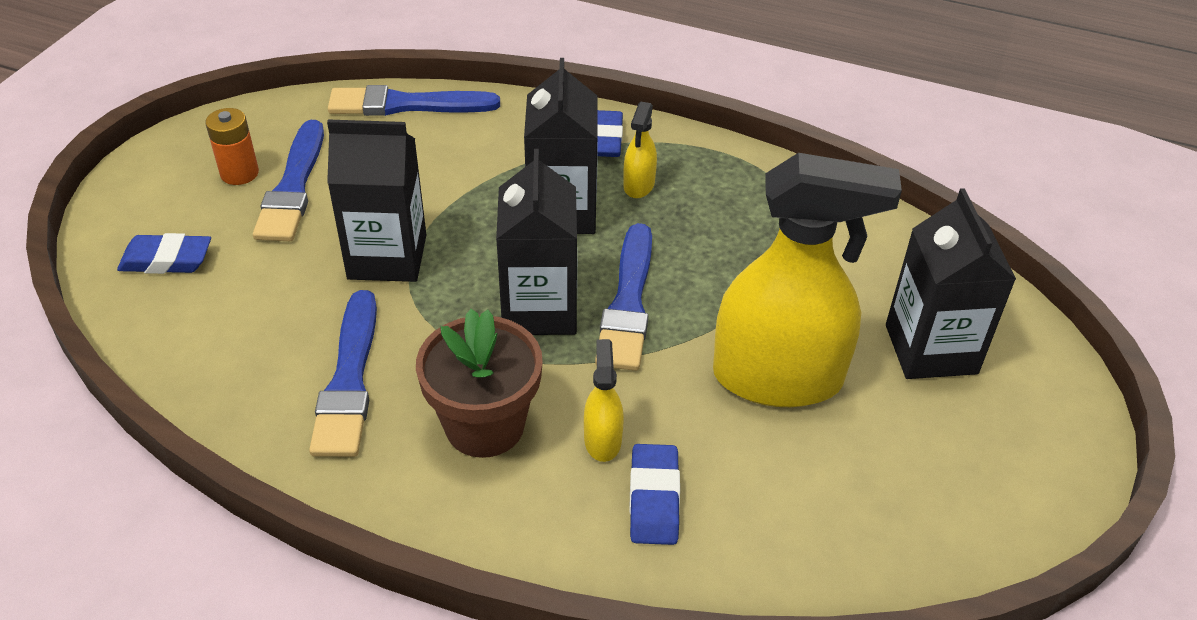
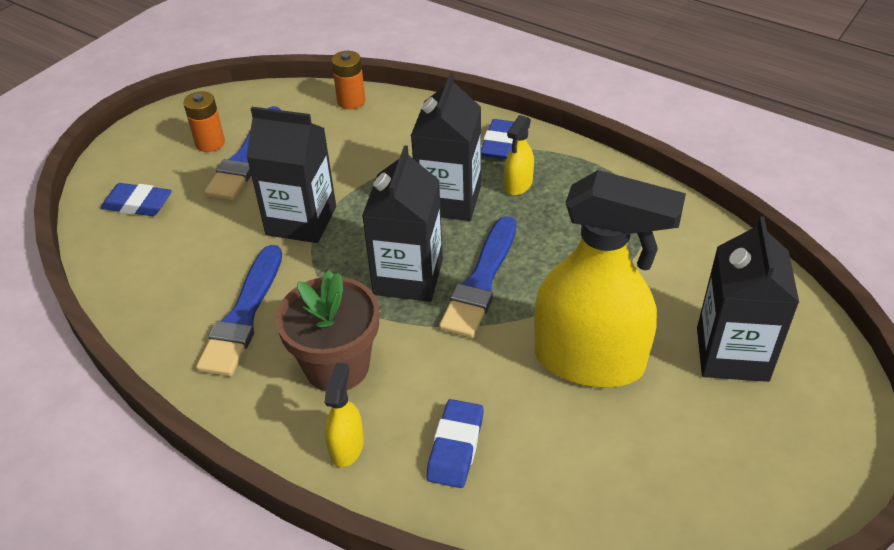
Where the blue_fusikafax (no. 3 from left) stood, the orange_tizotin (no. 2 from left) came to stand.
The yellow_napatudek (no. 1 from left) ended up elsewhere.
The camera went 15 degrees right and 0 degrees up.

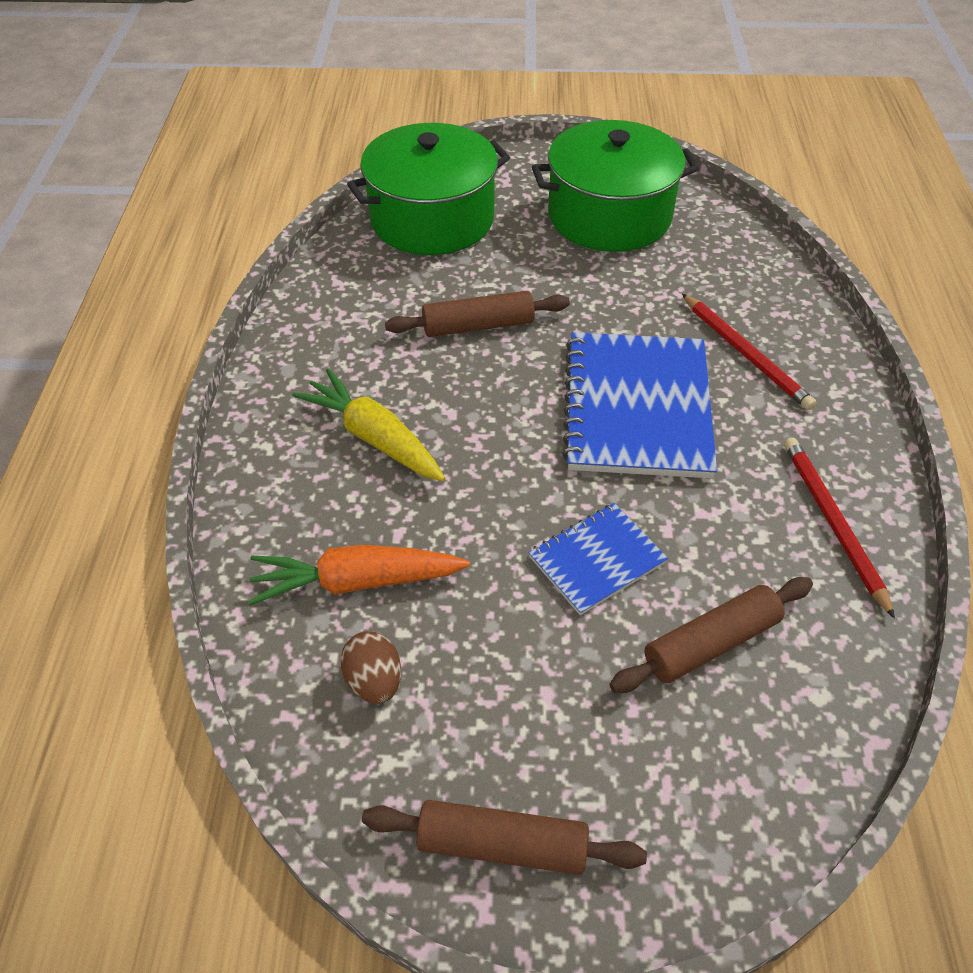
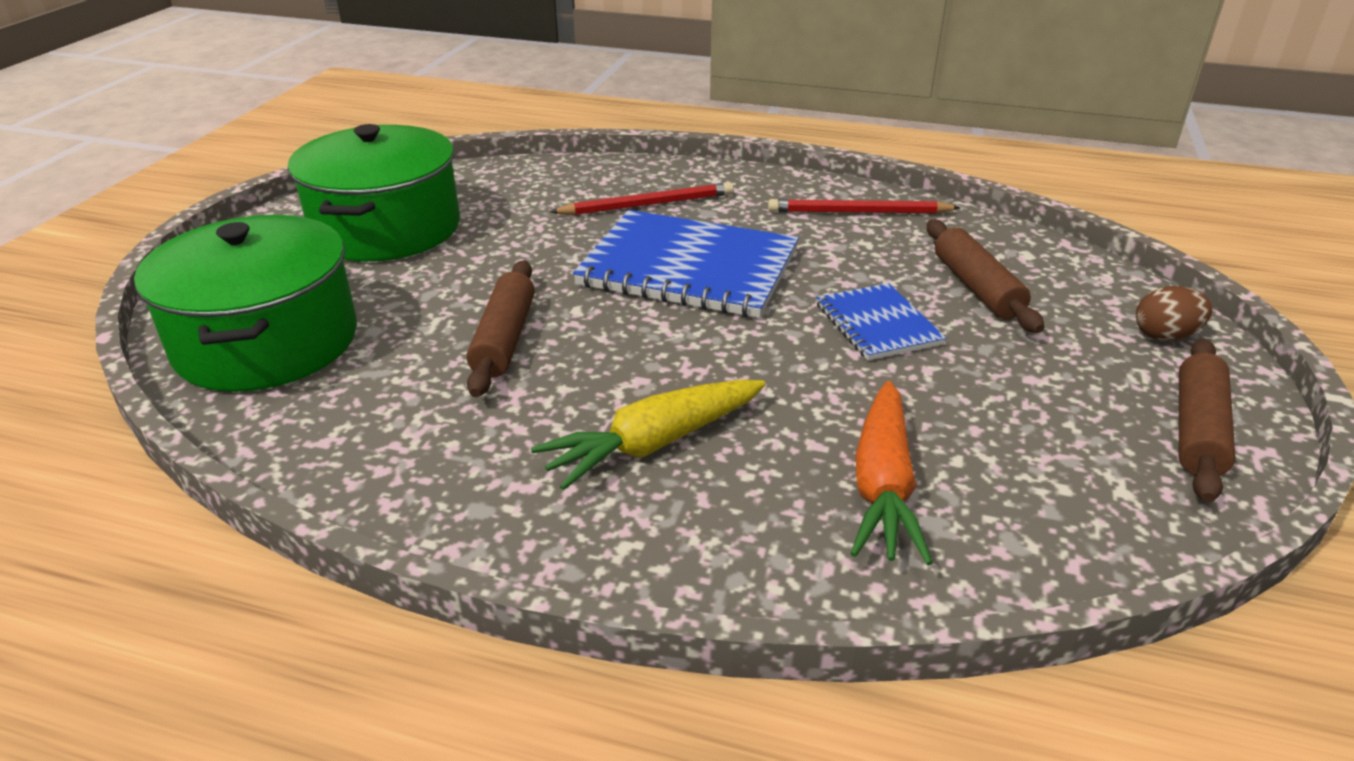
The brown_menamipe ended up elsewhere.
The camera went 75 degrees left and 15 degrees down.

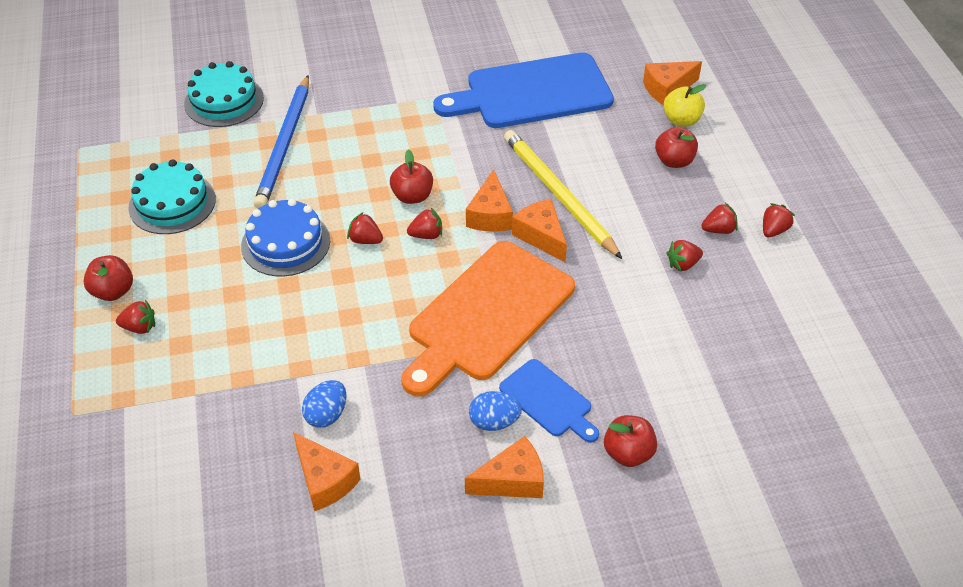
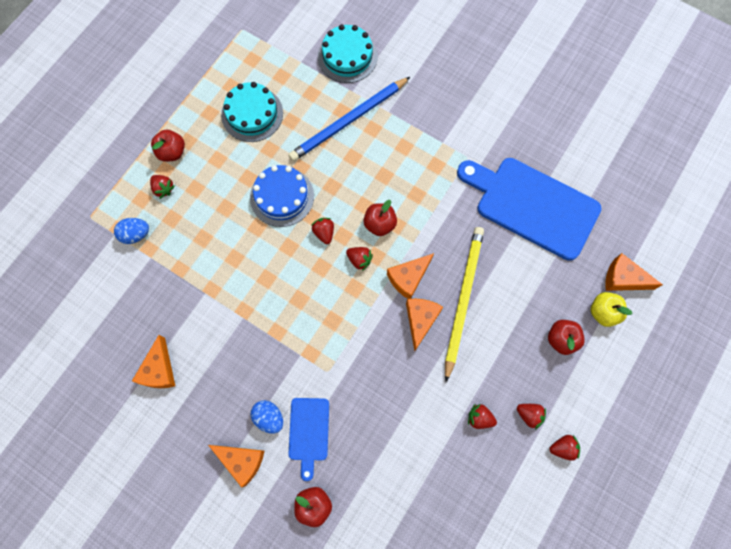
The second view lost the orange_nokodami.
The blue_menamipe (no. 1 from left) ended up elsewhere.
The camera went 45 degrees right and 25 degrees up.

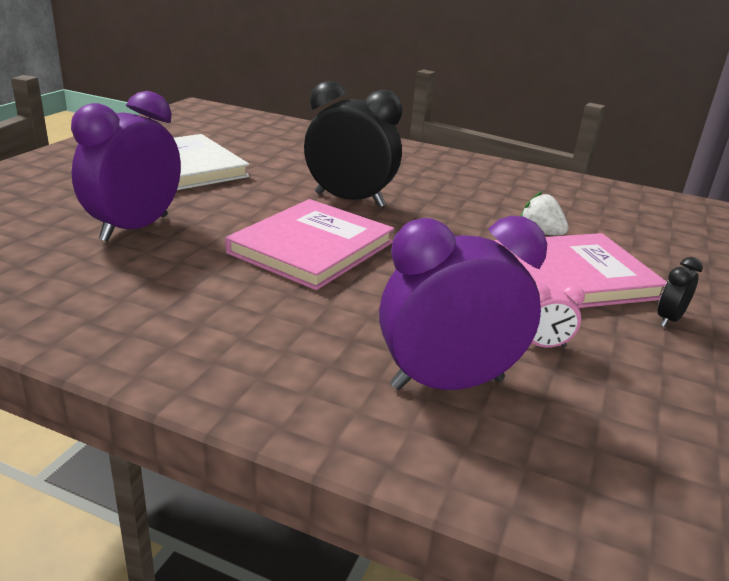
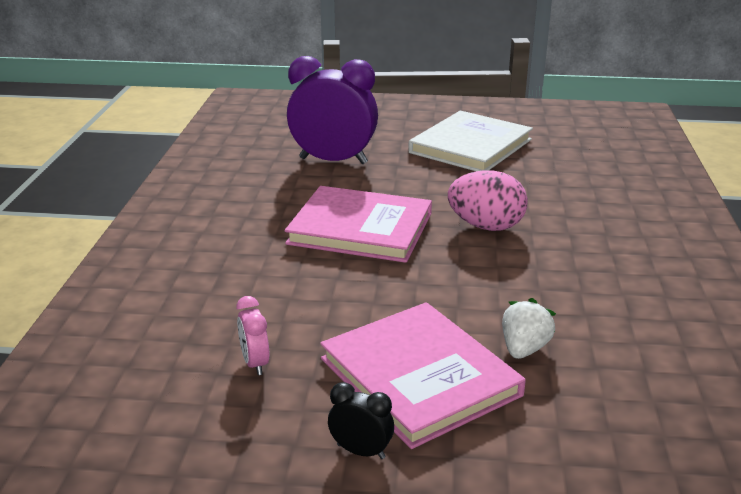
Where the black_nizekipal (no. 1 from left) stood, the pink_menamipe came to stand.
The second view lost the purple_nizekipal (no. 2 from left).
The camera went 75 degrees right and 0 degrees up.

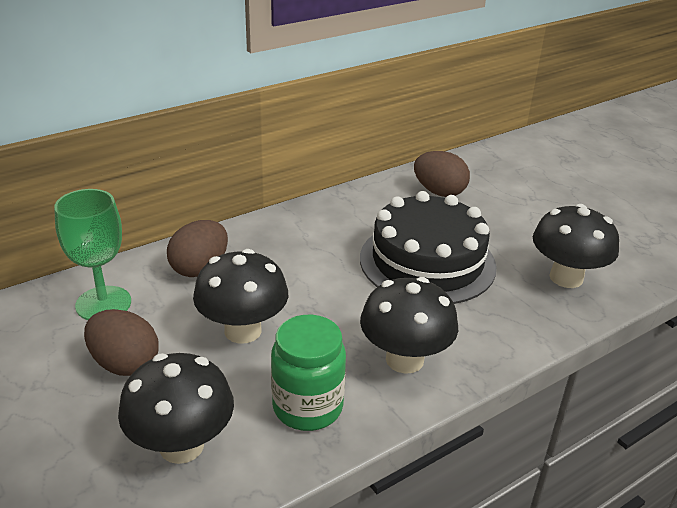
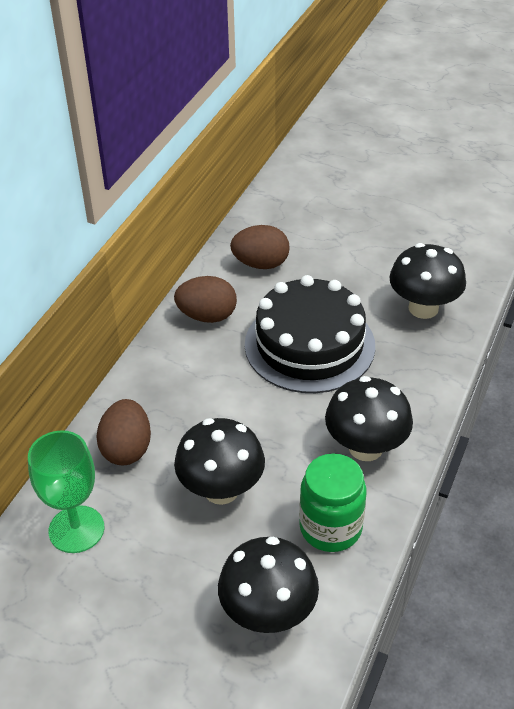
The brown_menamipe (no. 1 from left in the first image) ended up elsewhere.
The camera went 30 degrees left and 10 degrees up.

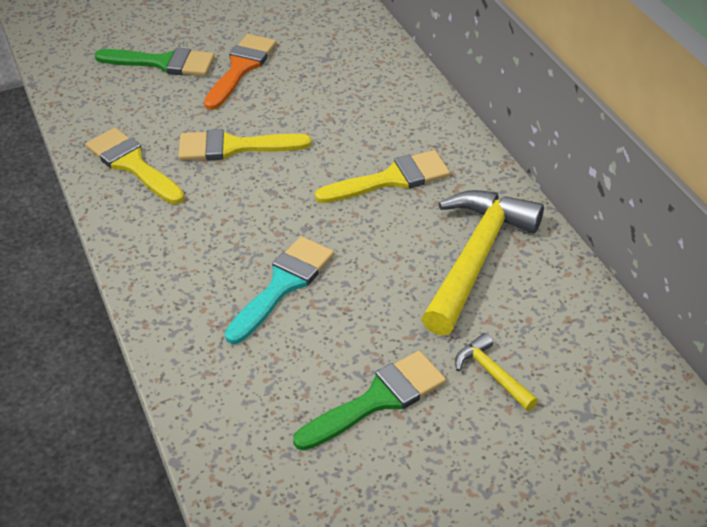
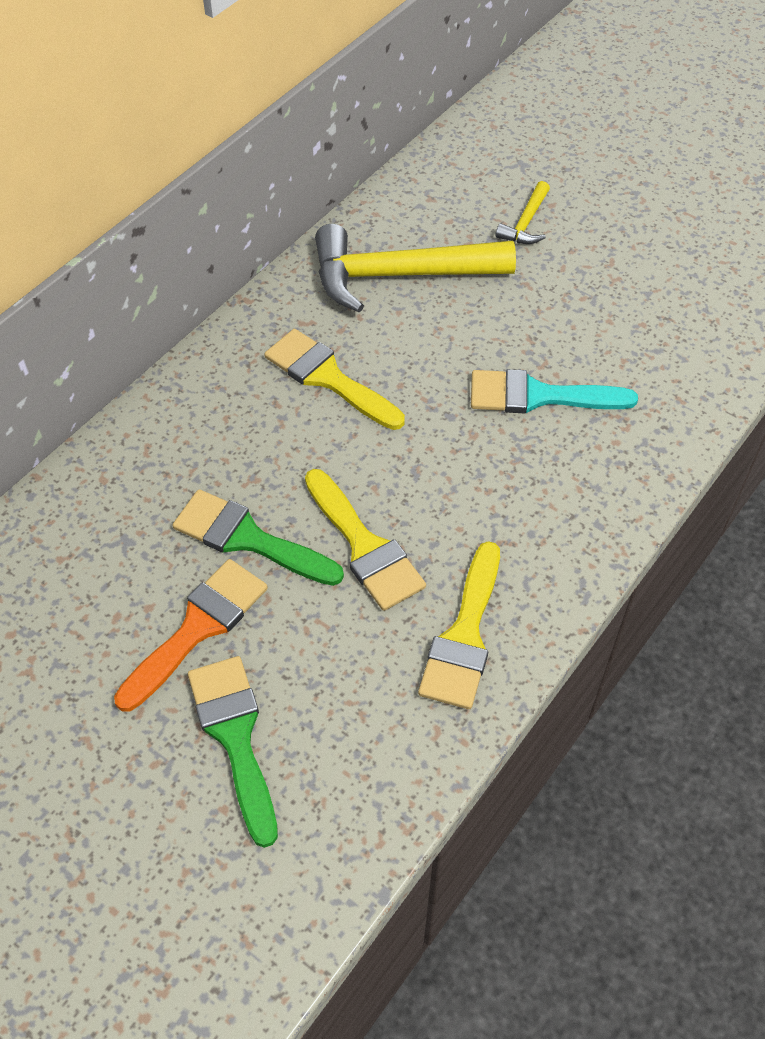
The orange_fusikafax ended up facing another way, 135 degrees clockwise from before.
The green_fusikafax (no. 2 from left) ended up elsewhere.
The camera went 120 degrees left and 10 degrees up.

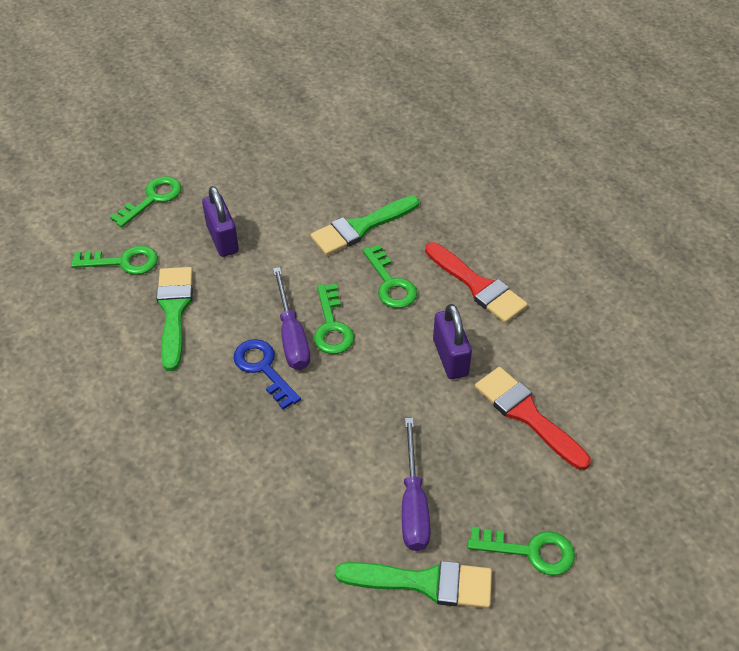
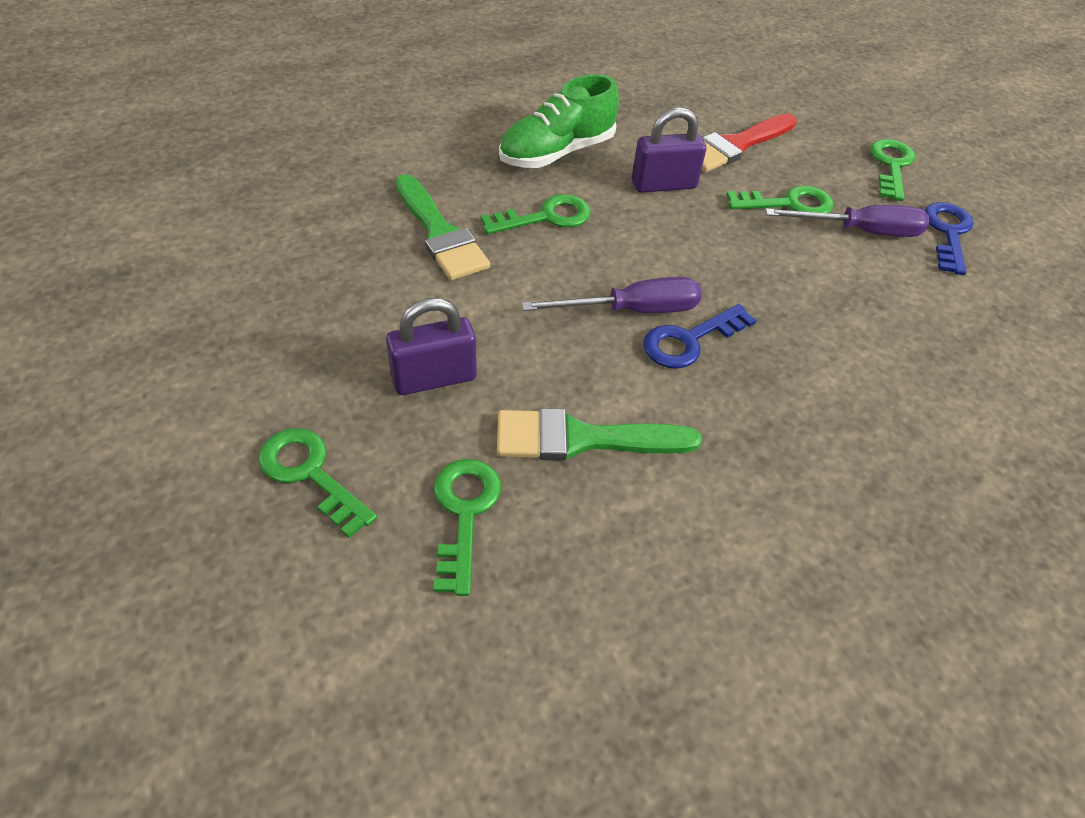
Where the red_fusikafax (no. 1 from left) stood, the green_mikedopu came to stand.
The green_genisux (no. 3 from left in the first image) ended up elsewhere.
Where the green_fusikafax (no. 3 from left) stood, the blue_genisux (no. 2 from left) came to stand.
The camera went 90 degrees left and 0 degrees up.

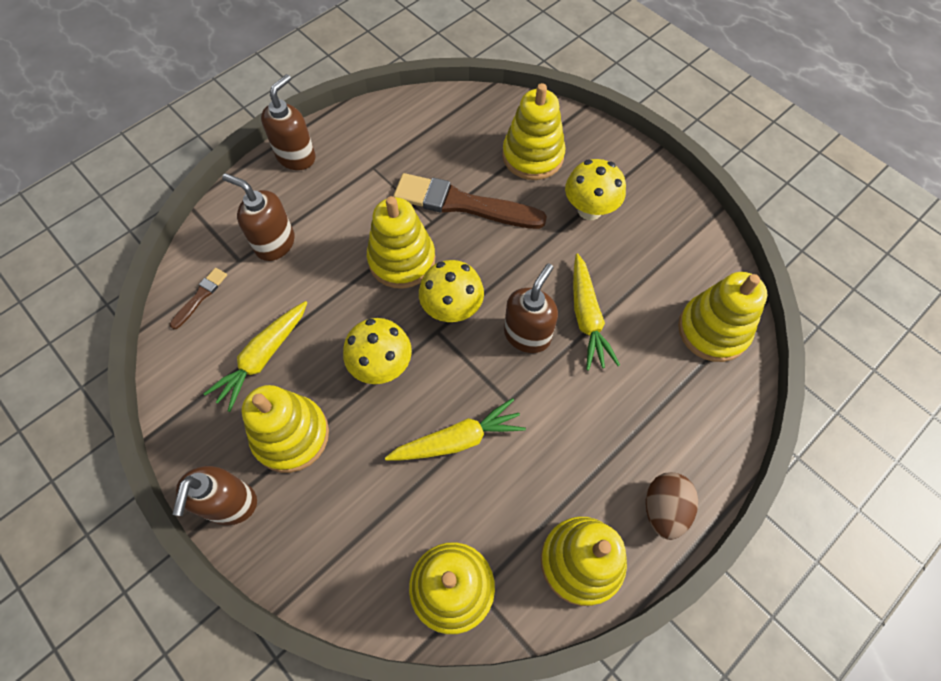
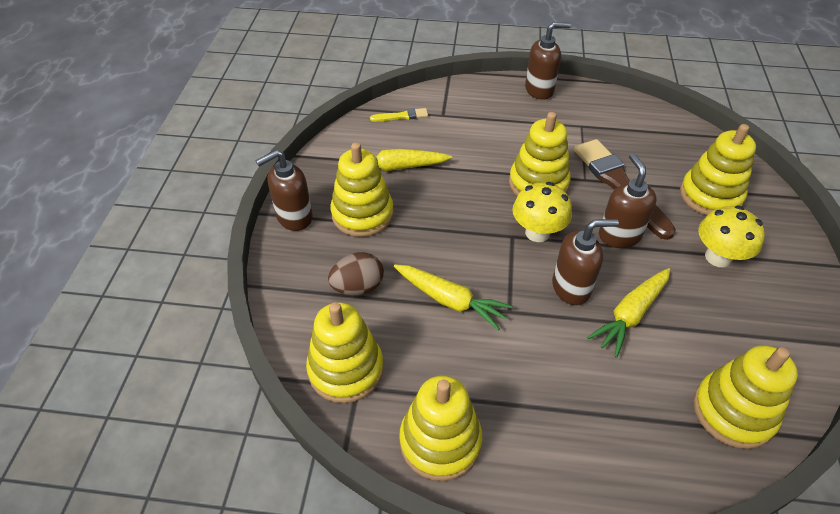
The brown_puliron (no. 2 from left in the first image) ended up elsewhere.
What was the brown_fusikafax (no. 1 from left) turned into the yellow_fusikafax.
The second view lost the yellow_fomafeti (no. 1 from left).
The brown_menamipe ended up elsewhere.
The camera went 50 degrees right and 15 degrees down.

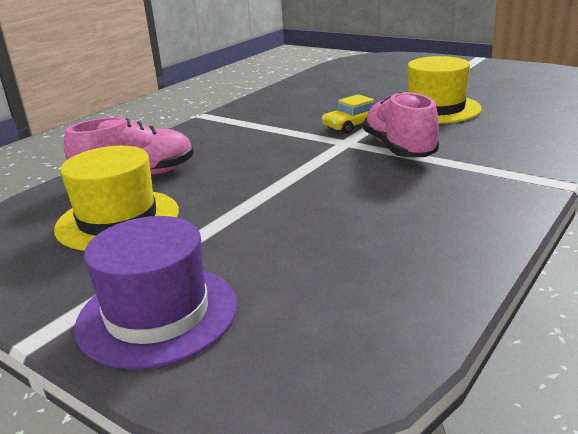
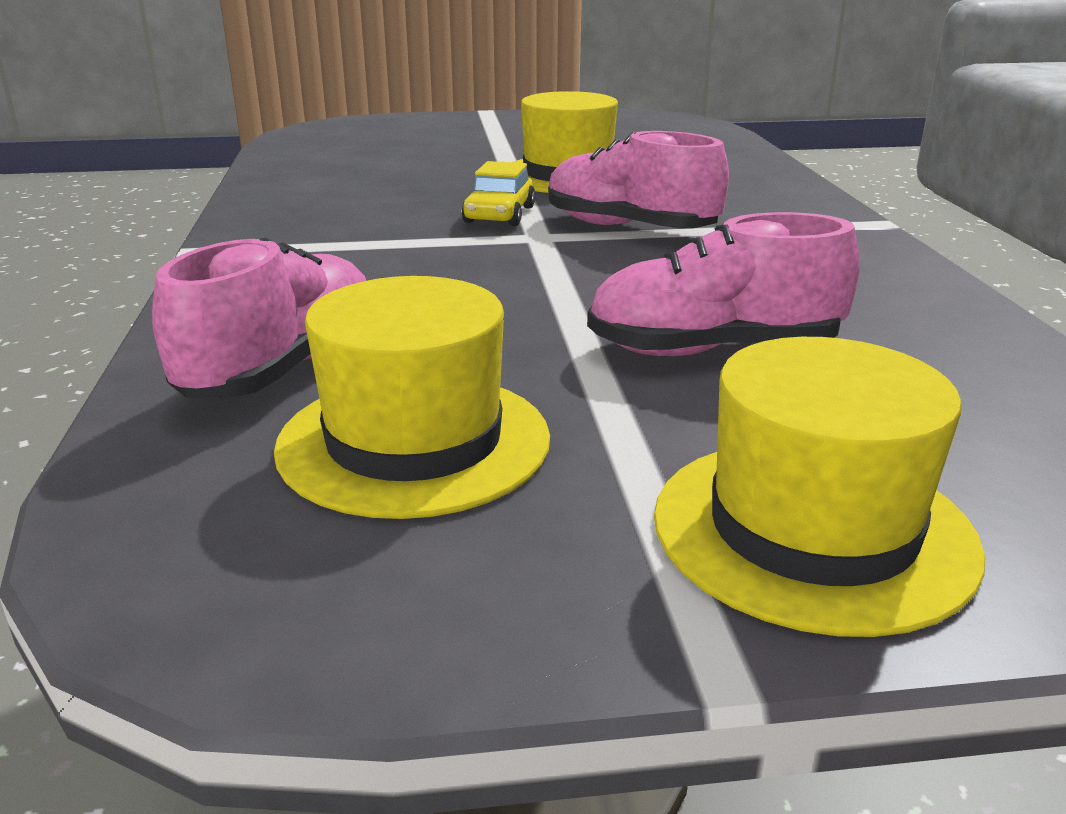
What was the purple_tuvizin turned into the yellow_tuvizin (no. 3 from left).
The second view gained the pink_mikedopu (no. 3 from left).
The camera went 45 degrees left and 0 degrees up.

